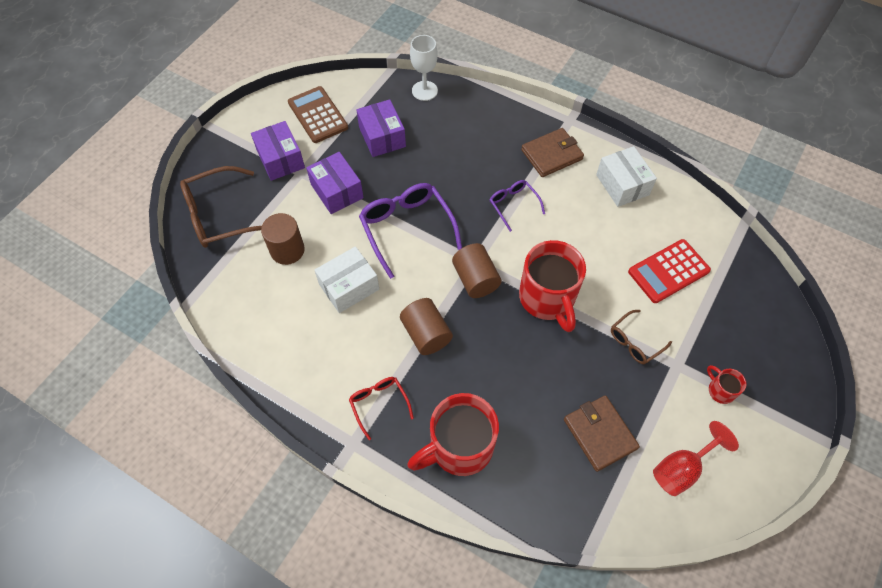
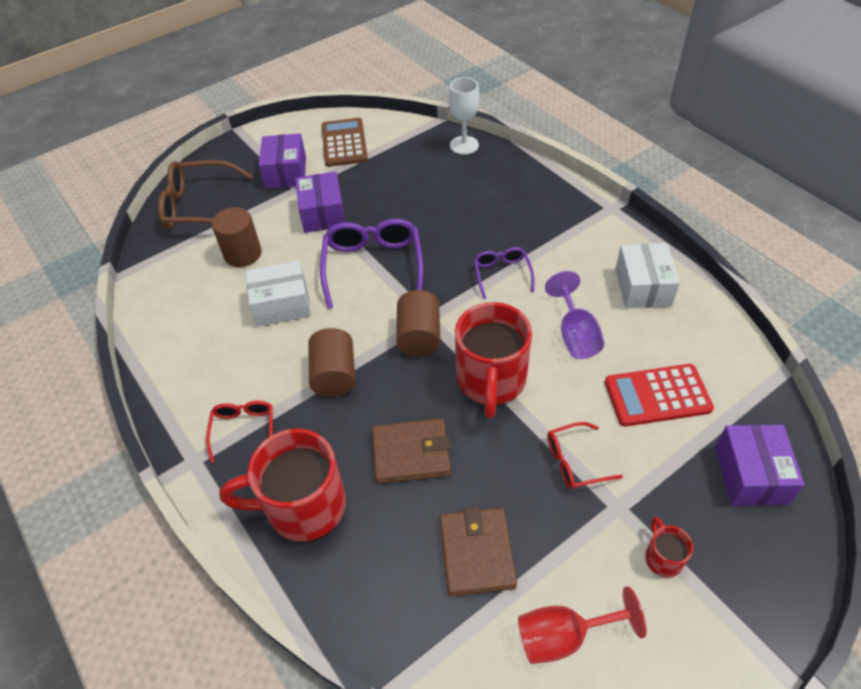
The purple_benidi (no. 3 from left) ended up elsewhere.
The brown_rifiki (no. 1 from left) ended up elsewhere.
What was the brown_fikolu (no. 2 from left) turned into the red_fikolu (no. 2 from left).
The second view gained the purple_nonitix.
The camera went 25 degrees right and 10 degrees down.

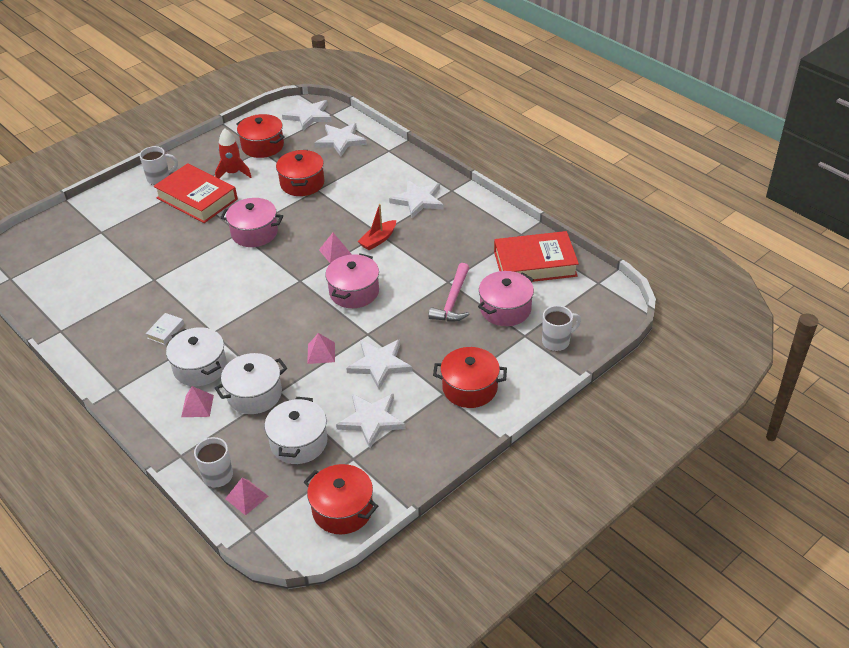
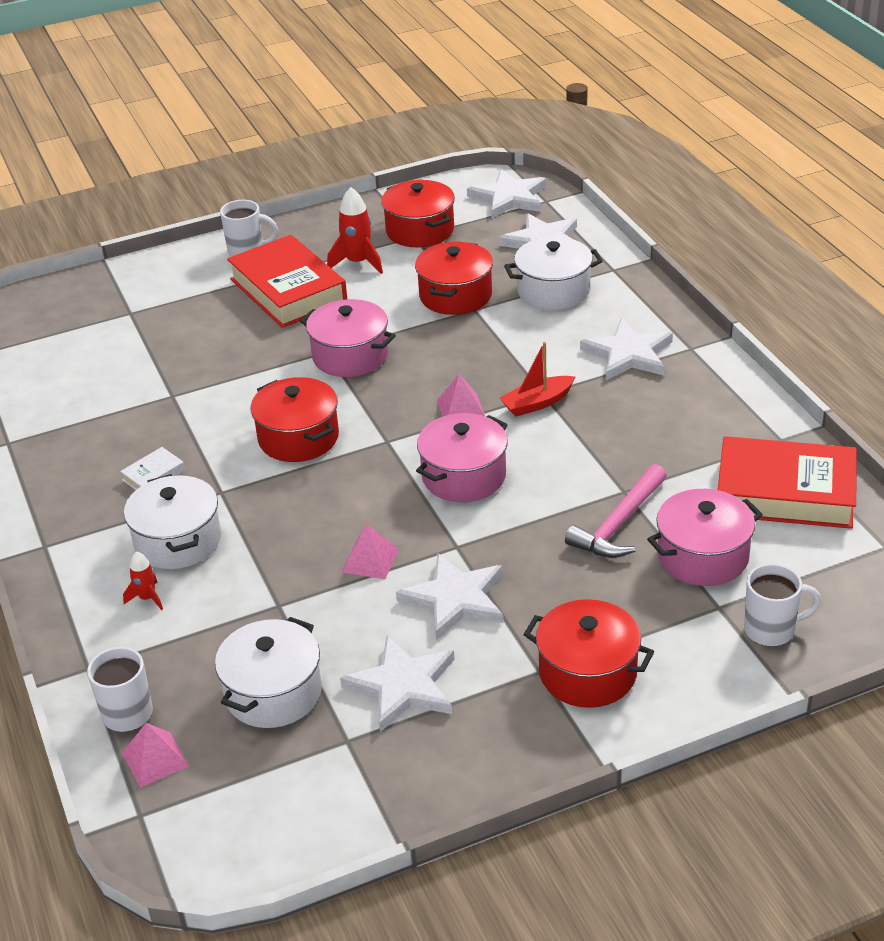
The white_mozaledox (no. 2 from left in the first image) ended up elsewhere.
Where the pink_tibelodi (no. 1 from left) stood, the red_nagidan (no. 1 from left) came to stand.
The red_mozaledox (no. 3 from left in the first image) ended up elsewhere.
The camera went 20 degrees right and 5 degrees down.

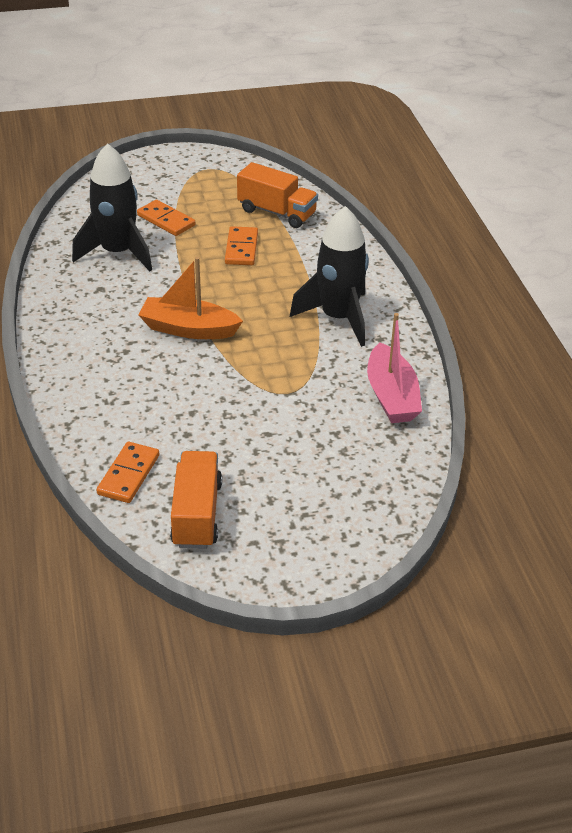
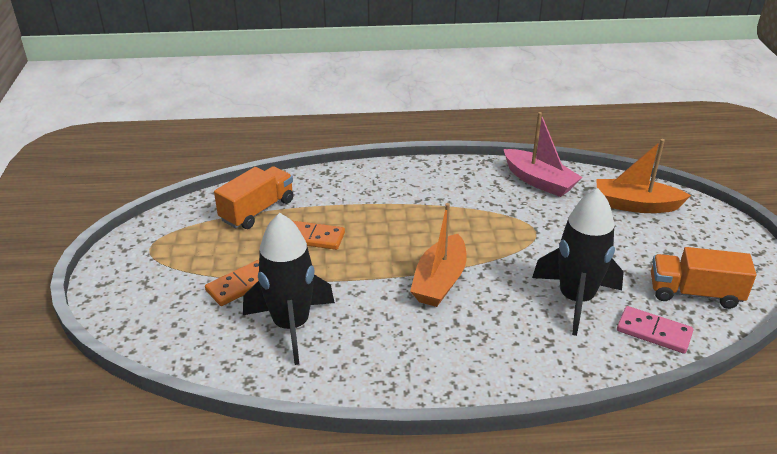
The black_nagidan (no. 2 from left) ended up elsewhere.
The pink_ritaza ended up facing another way, 45 degrees clockwise from before.
What was the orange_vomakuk (no. 1 from left) turned into the pink_vomakuk.
The second view gained the orange_ritaza (no. 2 from left).
The camera went 80 degrees left and 5 degrees down.

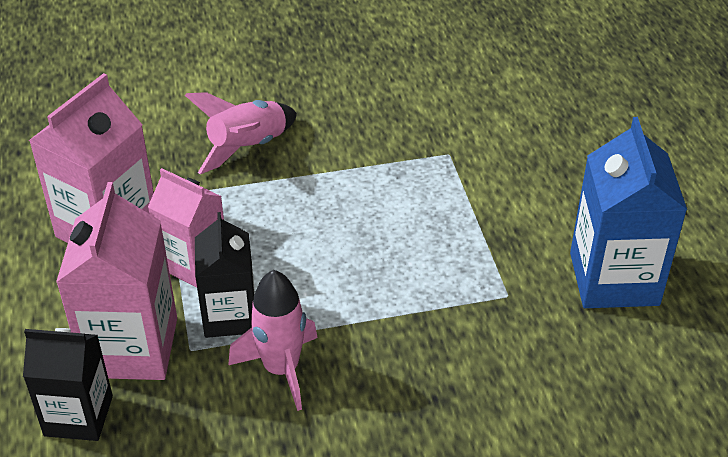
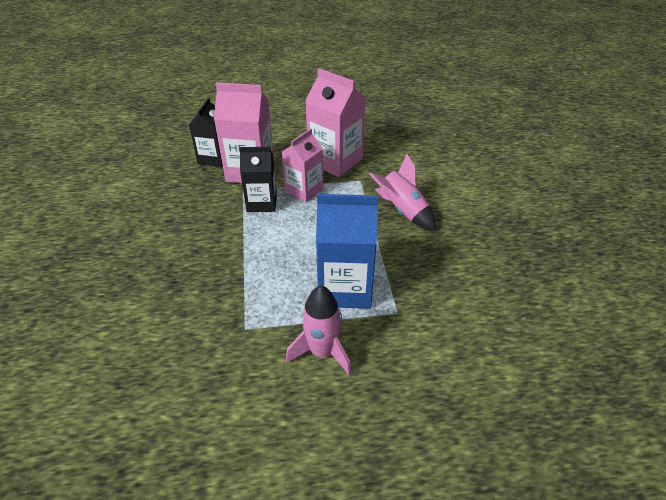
The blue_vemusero ended up elsewhere.
The pink_nagidan (no. 2 from left in the first image) ended up elsewhere.
The camera went 95 degrees right and 0 degrees up.

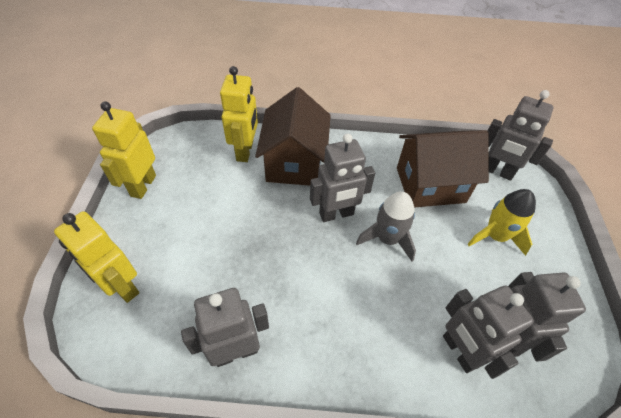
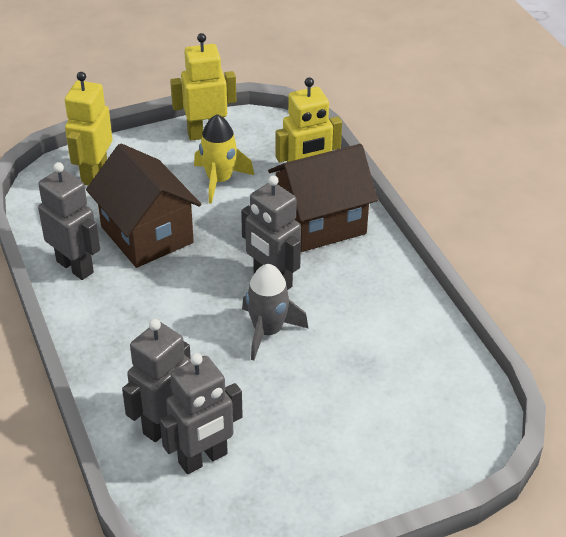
The second view lost the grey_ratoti (no. 4 from left).
The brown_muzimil (no. 2 from left in the first image) ended up elsewhere.
The yellow_nagidan ended up elsewhere.
The camera went 65 degrees right and 10 degrees down.

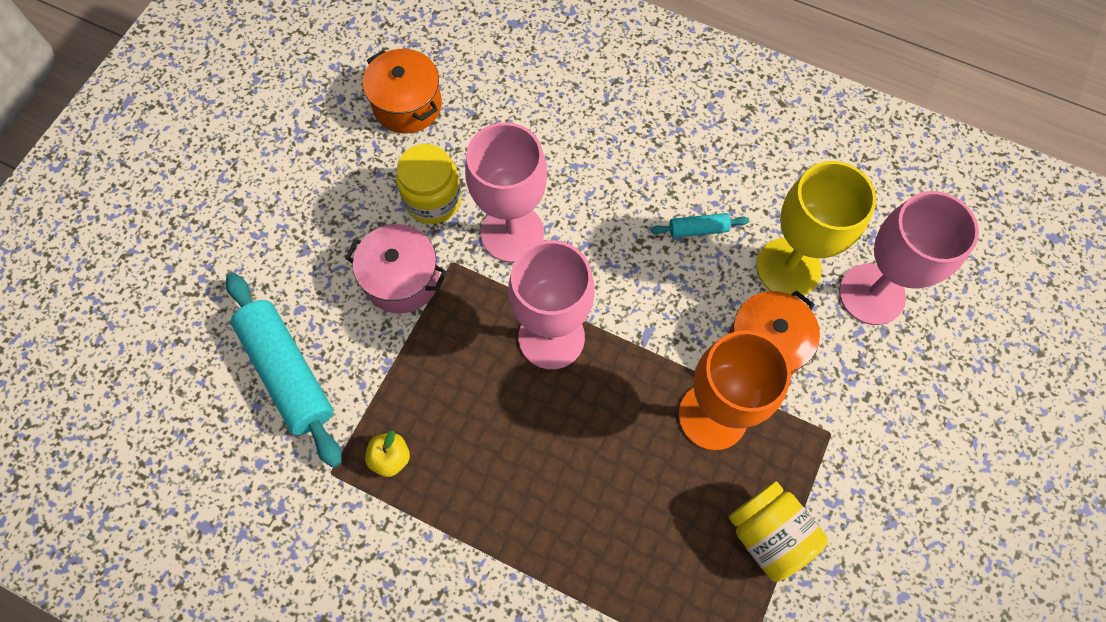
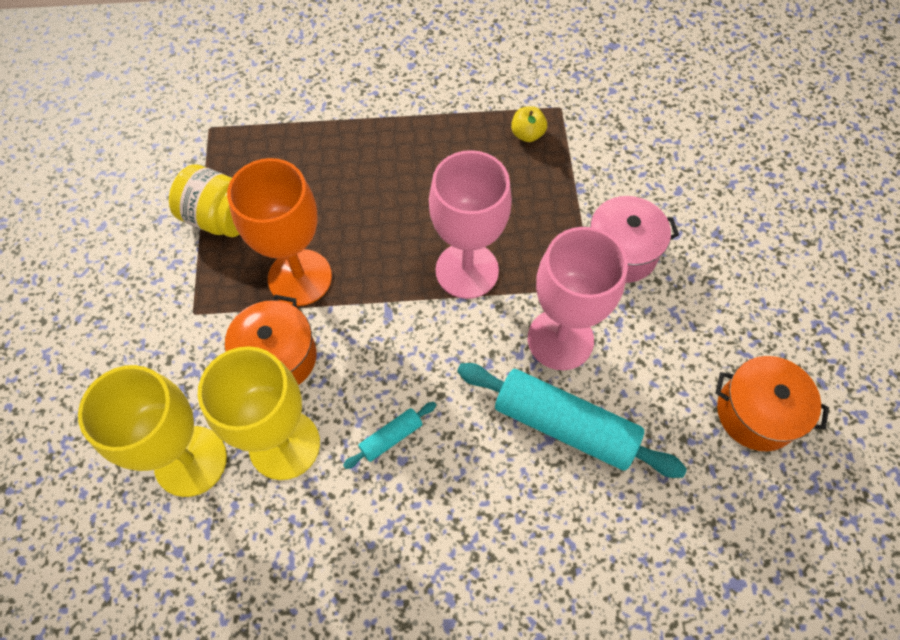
The second view lost the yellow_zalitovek (no. 1 from left).
What was the pink_nonitix (no. 3 from left) turned into the yellow_nonitix (no. 1 from left).
The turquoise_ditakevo (no. 1 from left in the first image) ended up elsewhere.
The camera went 150 degrees right and 5 degrees down.

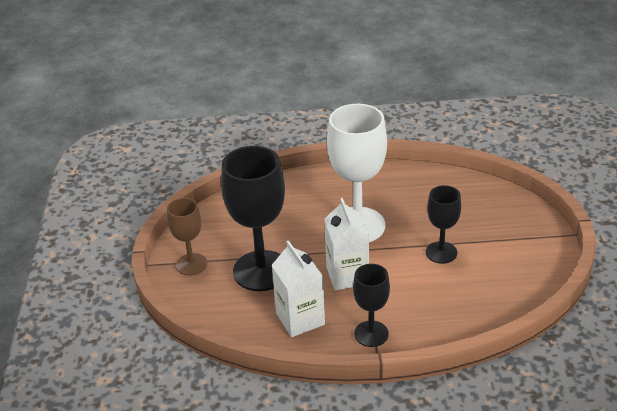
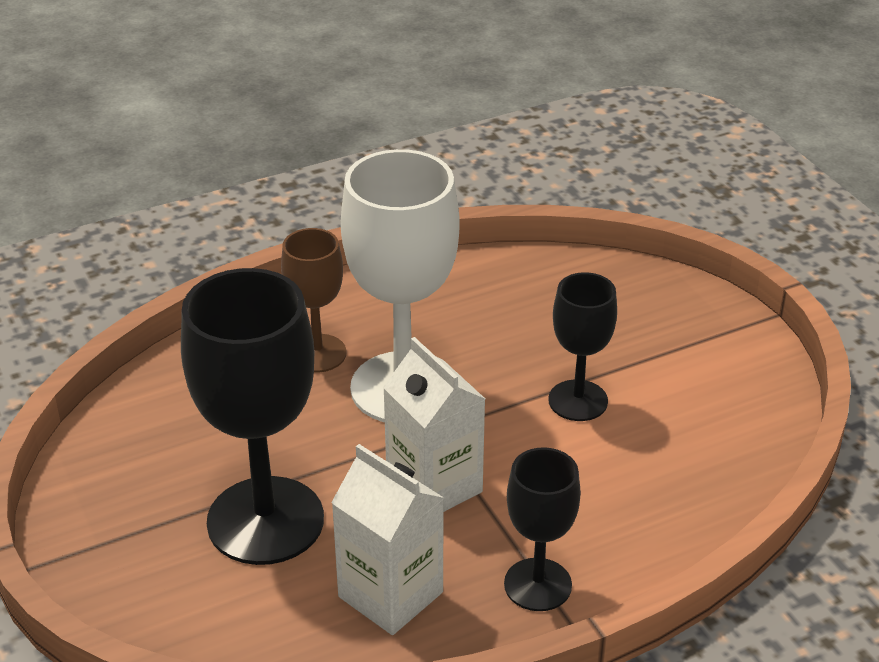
The brown_nonitix ended up elsewhere.
The camera went 25 degrees left and 0 degrees up.

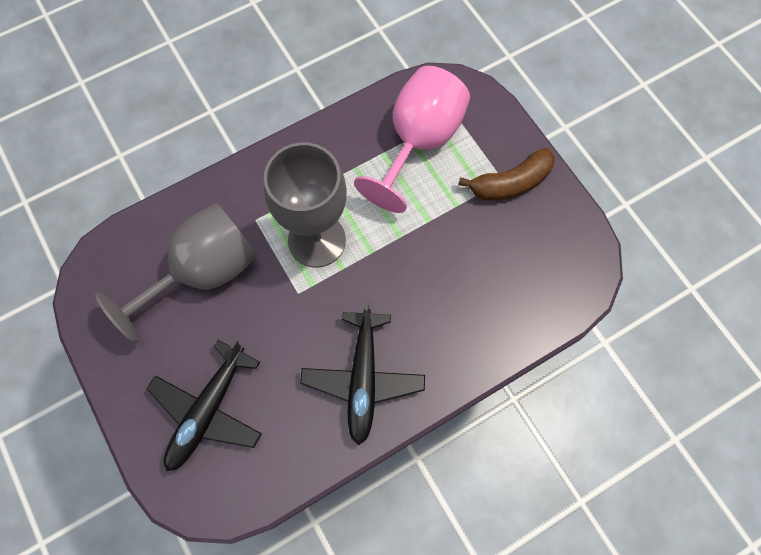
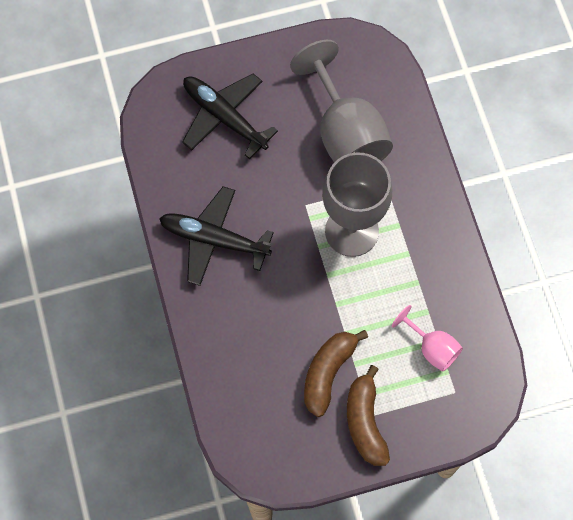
The size of the pink_nonitix changed by a factor of 0.51.
The second view gained the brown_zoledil (no. 1 from left).
The camera went 105 degrees right and 0 degrees up.

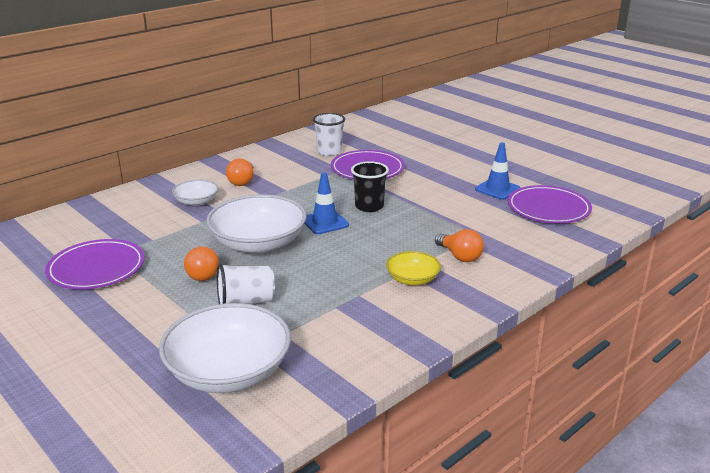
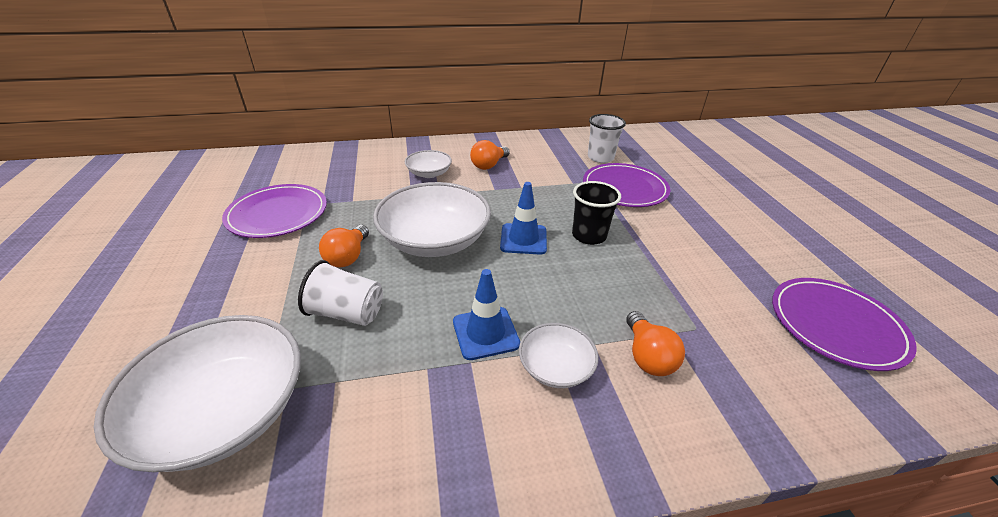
The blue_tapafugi (no. 2 from left in the first image) ended up elsewhere.
What was the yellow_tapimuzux turned into the white_tapimuzux (no. 4 from left).
The camera went 30 degrees right and 10 degrees up.

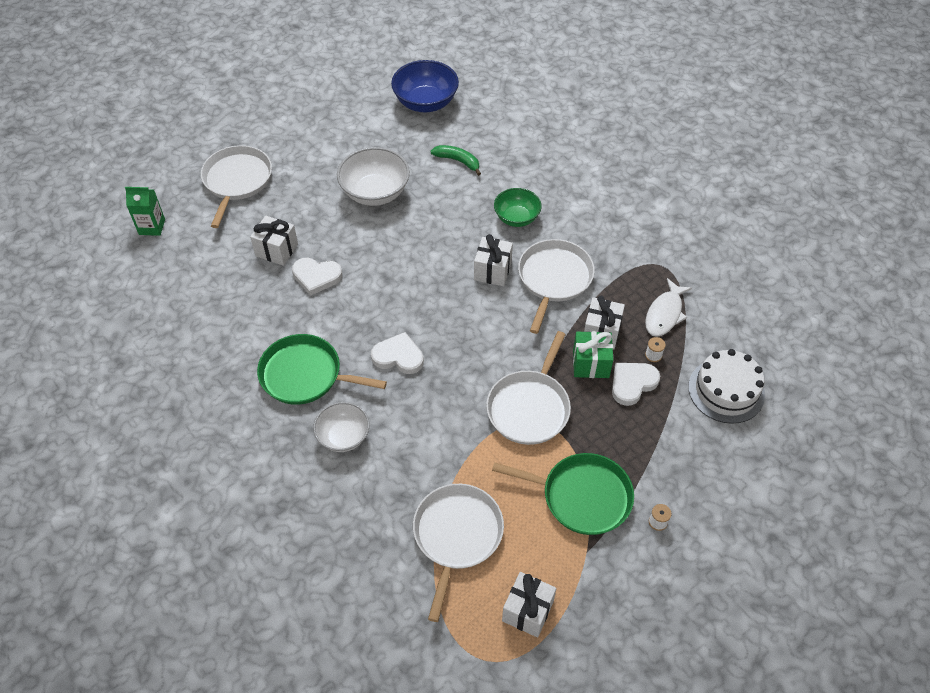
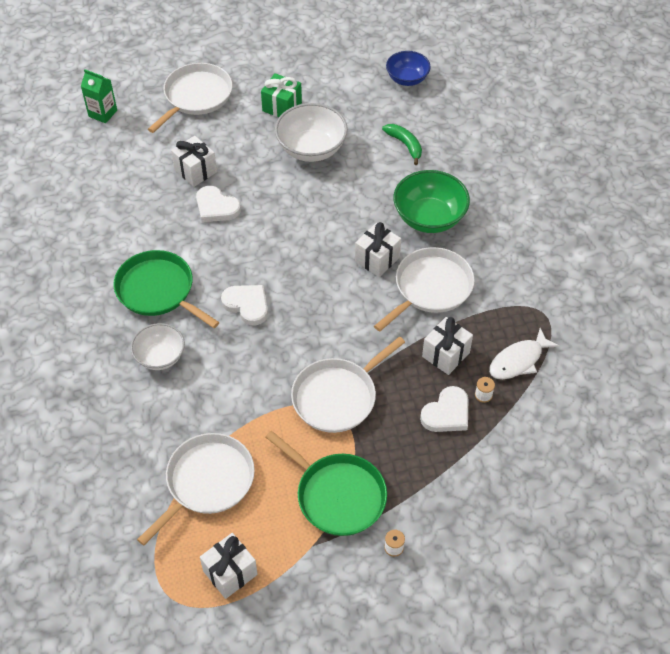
The size of the blue_tapimuzux changed by a factor of 0.65.
The size of the green_tapimuzux changed by a factor of 1.54.
The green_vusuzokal ended up elsewhere.
The second view lost the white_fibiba.
The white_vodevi (no. 3 from left) ended up facing another way, 150 degrees clockwise from before.
The camera went 25 degrees right and 0 degrees up.

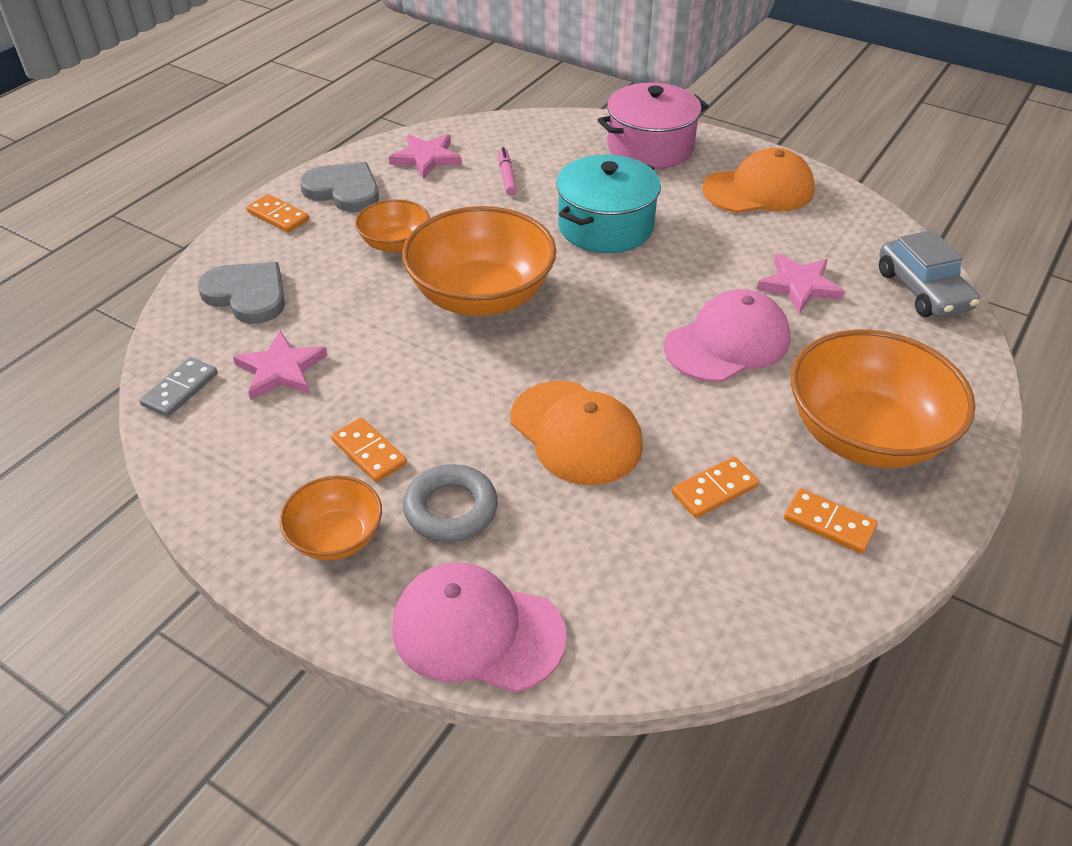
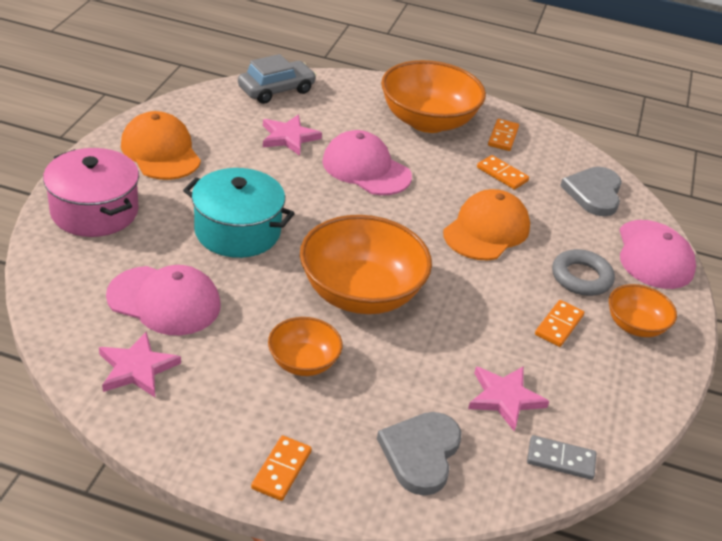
Where the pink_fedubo stood, the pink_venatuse (no. 1 from left) came to stand.
The grey_vodevi (no. 2 from left) ended up elsewhere.
The camera went 110 degrees left and 5 degrees down.

